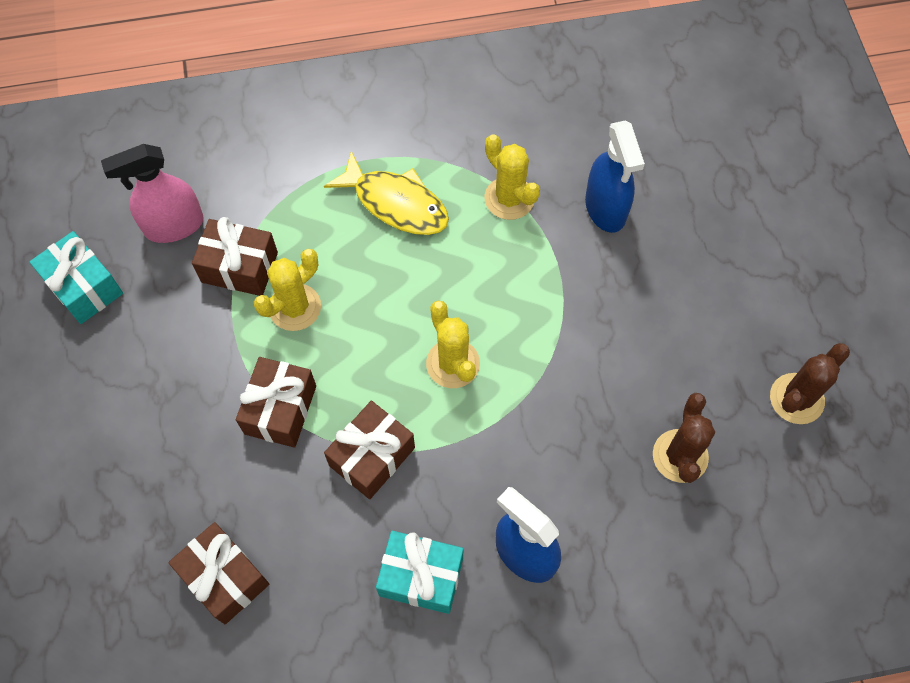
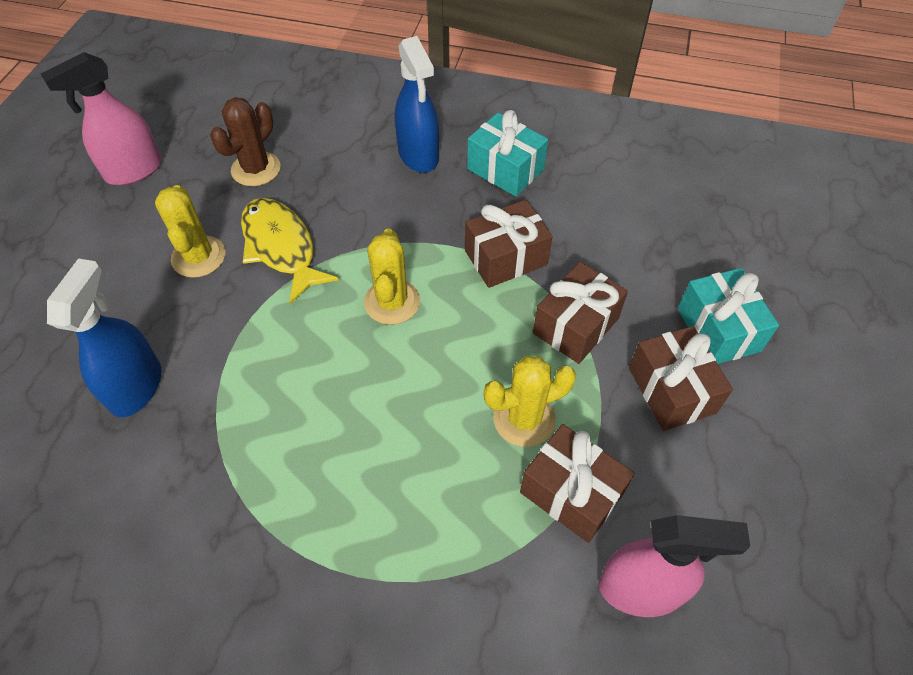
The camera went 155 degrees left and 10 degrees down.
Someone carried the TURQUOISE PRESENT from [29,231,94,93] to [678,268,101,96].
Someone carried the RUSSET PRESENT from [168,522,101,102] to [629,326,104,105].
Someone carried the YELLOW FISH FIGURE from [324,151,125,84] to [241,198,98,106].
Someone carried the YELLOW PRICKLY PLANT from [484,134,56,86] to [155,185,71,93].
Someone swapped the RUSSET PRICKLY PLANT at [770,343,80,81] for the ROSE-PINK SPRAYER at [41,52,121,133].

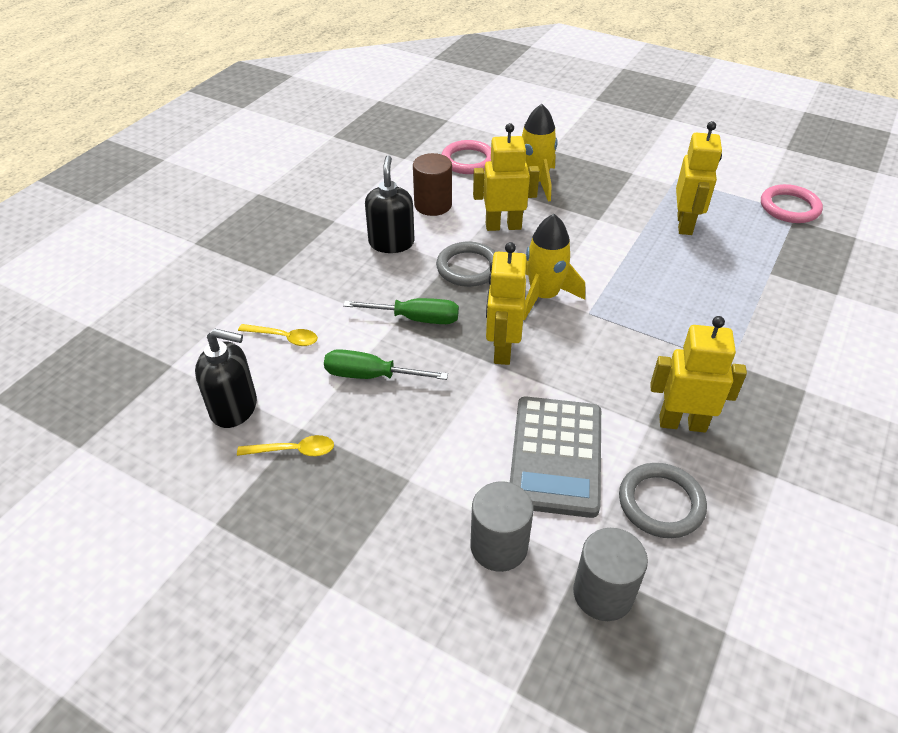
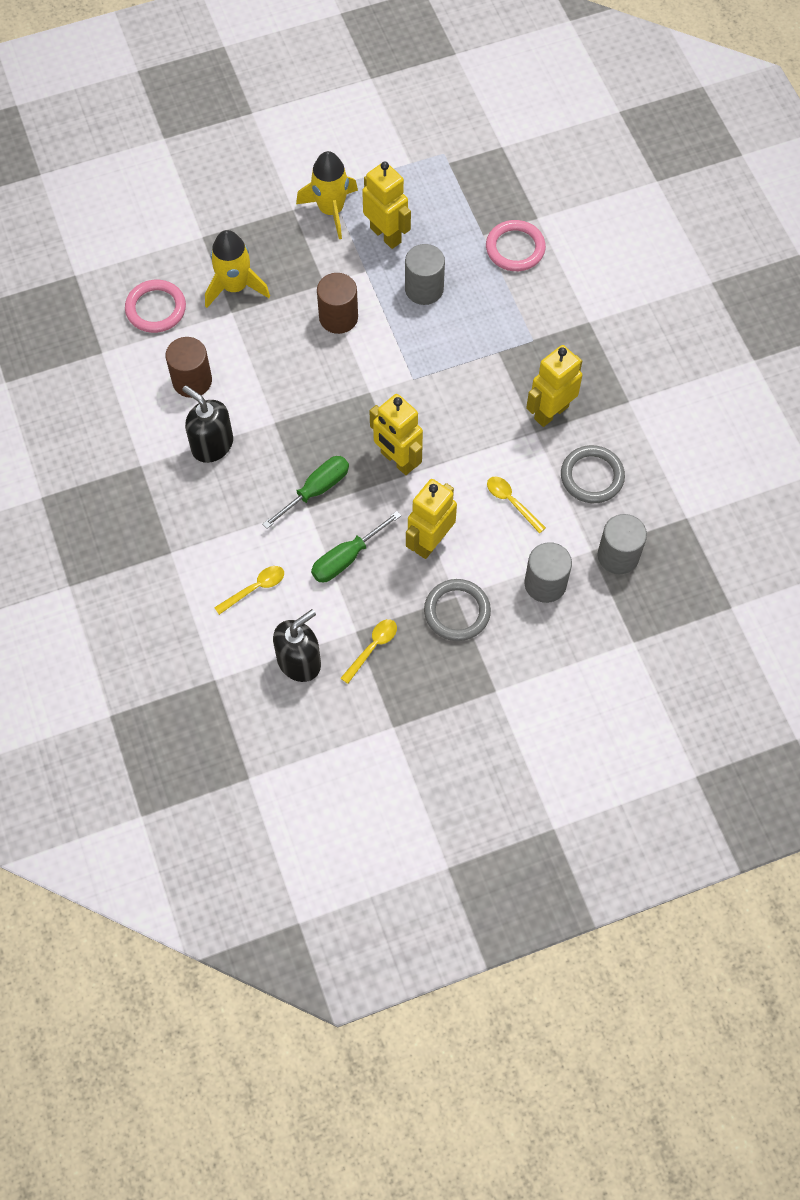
The camera went 50 degrees left and 20 degrees up.
Someone put down the RUSSET SOLID CYLINDER at [317,273,41,61].
Someone put down the GRAY SOLID CYLINDER at [405,244,40,61].
Someone carried the GRAY TORUS from [436,242,59,45] to [424,579,67,62].
Someone carried the YELLOW TOY ROBOT from [473,123,67,108] to [406,479,51,80].
Someone carried the YELLOW TOY ROCKET from [523,214,62,106] to [296,151,62,88].
Someone carried the ROSE-PINK TORUS from [761,184,62,39] to [486,220,60,51].
Someone swapped the GRAY ADDING MACHINE at [510,397,91,121] for the YELLOW SPOON at [487,476,59,57].

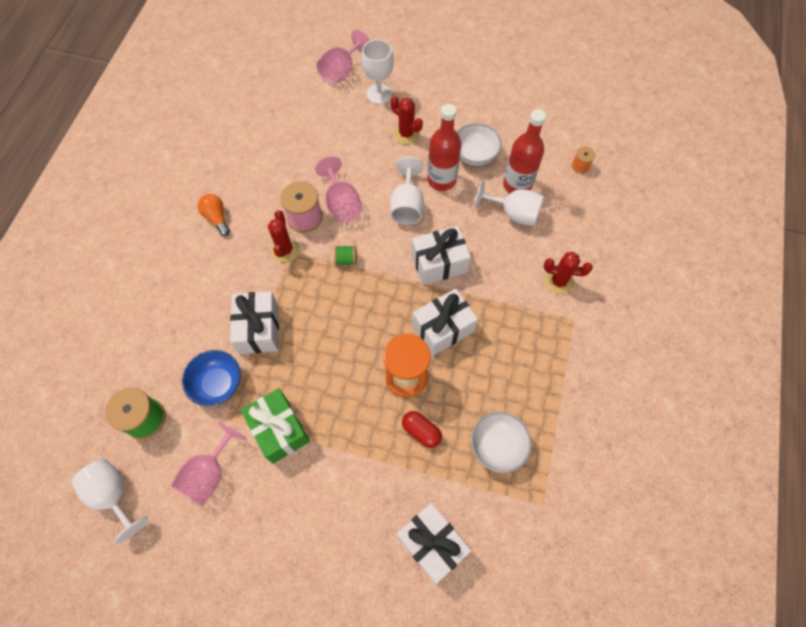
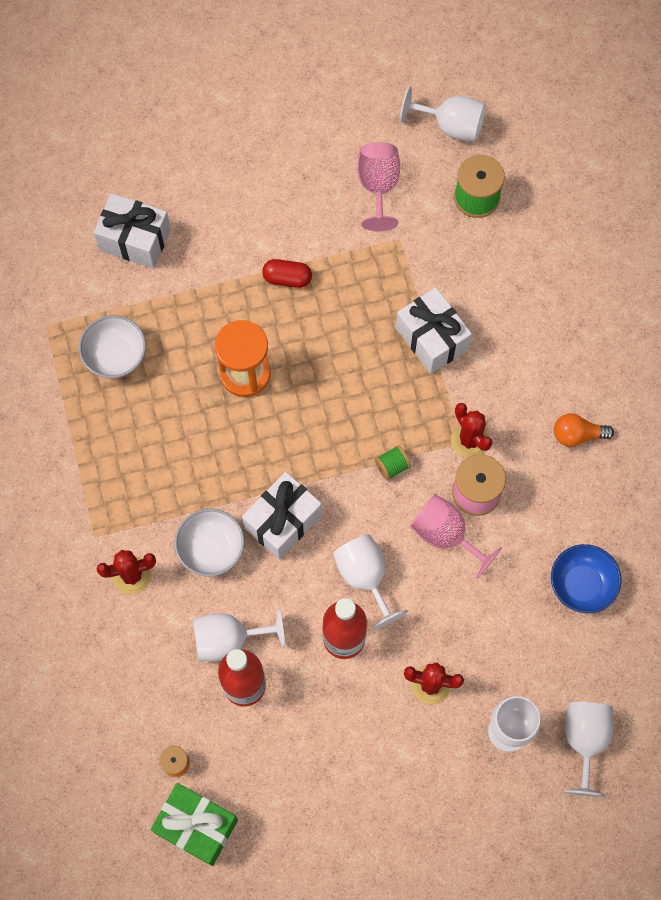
The camera went 150 degrees right and 5 degrees up.
Someone took away the WHITE PRESENT at [412,288,66,68].
Someone carried the BLUE SERVING BOWL from [182,350,59,56] to [551,544,71,69].
Someone carried the EMERALD PRESENT from [241,388,69,76] to [151,783,87,83].
Someone carried the CRIMSON PILL from [402,411,40,37] to [262,259,50,29].
Someone carried the WHITE SERVING BOWL from [457,123,45,43] to [174,508,71,69].
Someone repainted the ROSE-PINK CHALICE at [316,30,54,55], which became the WHITE CHALICE at [564,702,50,95].
Someone rotated the ORANGE-COLOURED LIGHT BULB at [197,194,33,42] by 150 degrees clockwise.

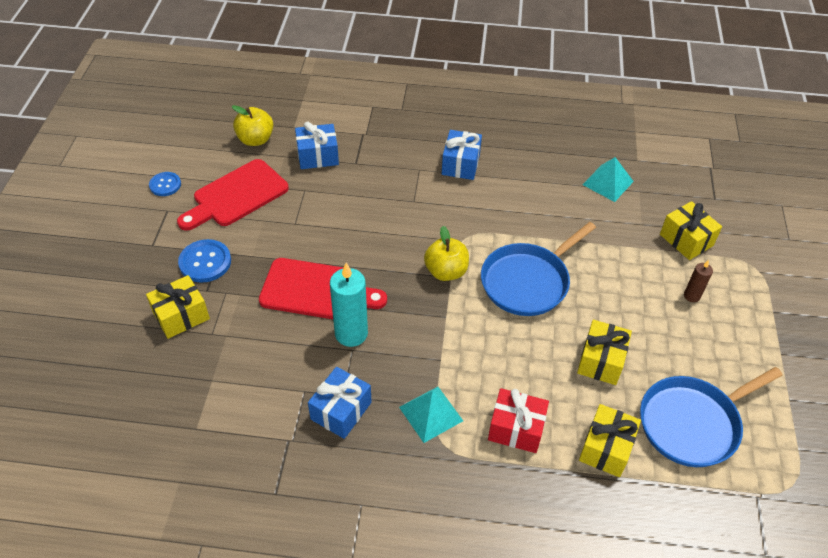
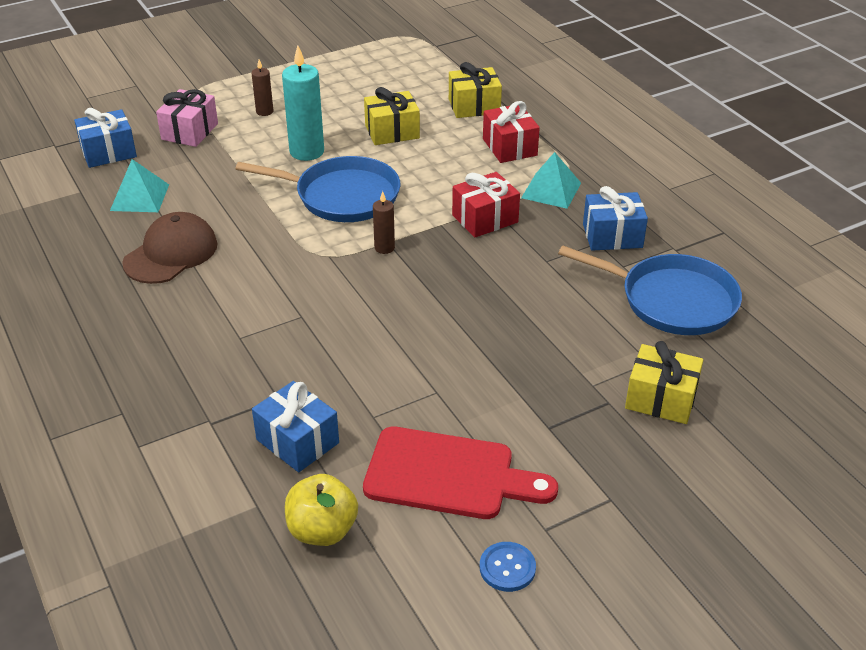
The camera went 125 degrees left and 10 degrees down.
Someone took away the BLUE SEWING BUTTON at [178,239,53,44].
Someone took away the CRIMSON BREAD BOARD at [259,258,128,61].
Someone put down the RUSSET CAP at [122,212,95,72].
Someone put down the CRIMSON PRESENT at [452,172,68,65].
Someone carried the TURQUOISE CANDLE from [330,263,38,84] to [282,45,42,116].
Someone carried the BLUE PRESENT from [442,130,40,50] to [74,108,63,60].
Someone carried the BLUE SKILLET from [640,367,143,100] to [558,246,184,89].
Someone swapped the YELLOW APPLE FRUIT at [424,226,45,55] for the RUSSET CANDLE at [373,191,22,63].
Someone repainted the YELLOW PRESENT at [660,201,62,59], which became the ROSE-PINK PRESENT at [156,89,62,58].

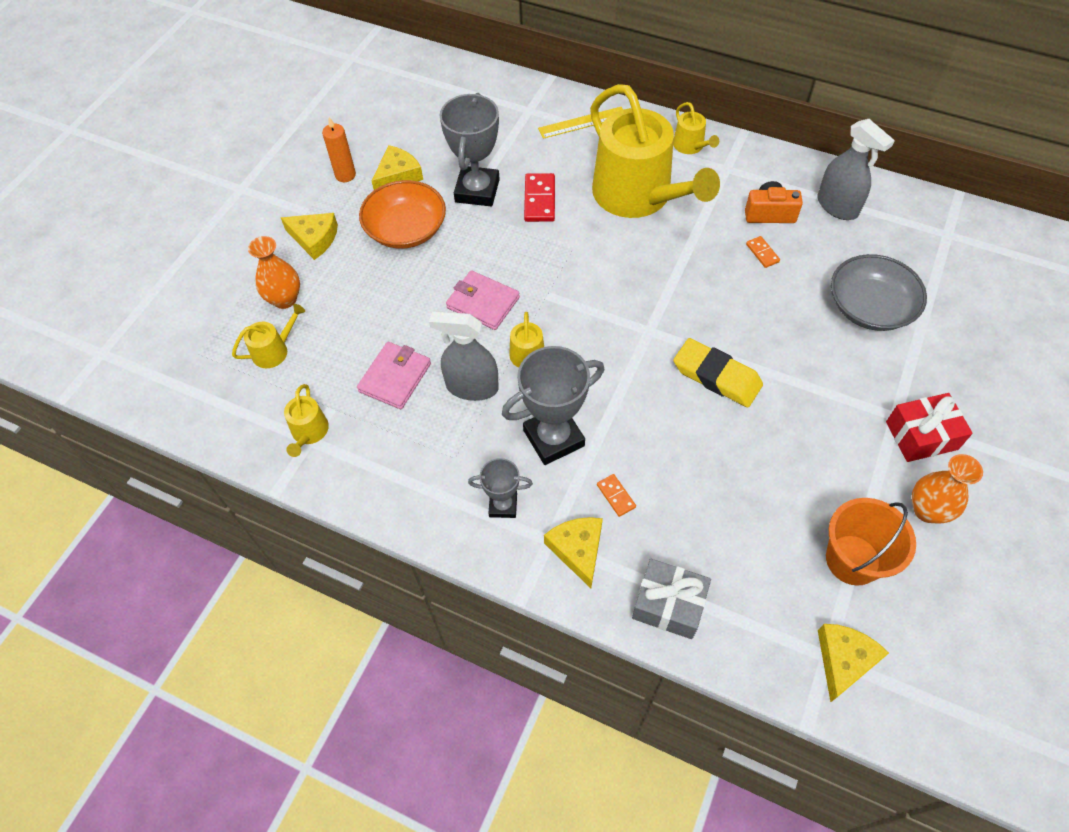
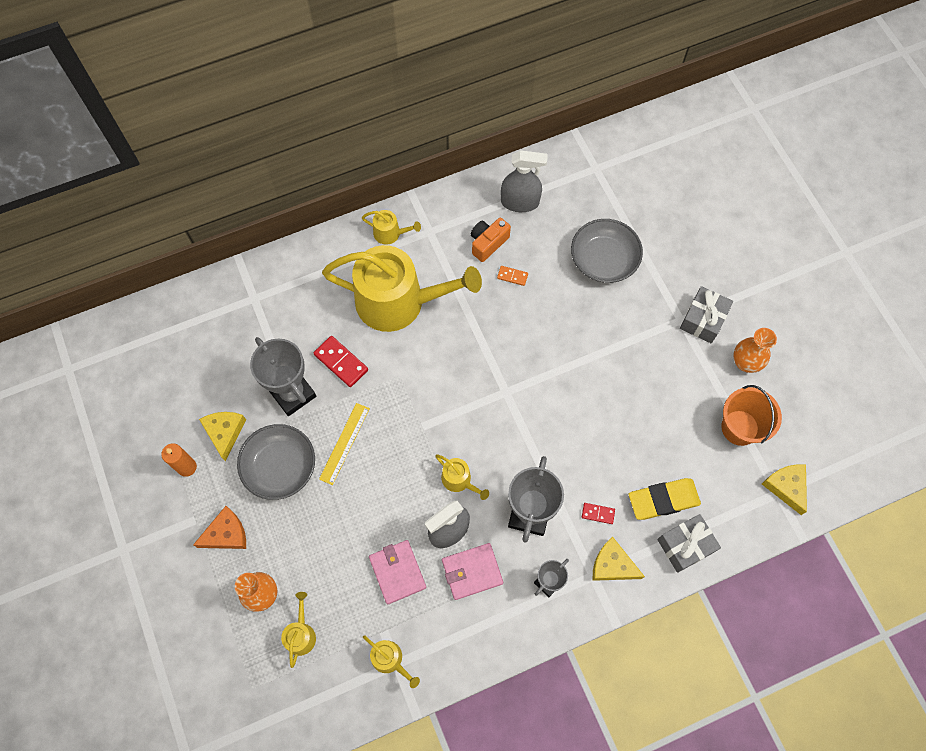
The camera went 50 degrees left and 10 degrees up.
Someone carried the ROSE-PINK BILLFOLD from [446,270,74,60] to [442,543,61,57].
Someone carried the YELLOW MEASURING STICK from [538,107,85,32] to [319,403,51,82].
Someone carried the YELLOW PENCIL ERASER from [673,338,90,70] to [629,478,72,42].
Someone repainted the YELLOW PIECE OF CHEESE at [281,213,57,47], which became the ORANGE-COLOURED PIECE OF CHEESE at [193,506,53,43].
Someone repainted the ORANGE-COLOURED SERVING BOWL at [359,180,87,69], which became the GRAY SERVING BOWL at [237,424,78,76].
Someone repainted the ORANGE-COLOURED DOMINO TILE at [597,474,39,43], which became the CRIMSON DOMINO TILE at [582,503,33,21].
Someone repainted the CRIMSON PRESENT at [886,393,87,69], which became the GRAY PRESENT at [680,286,53,57].

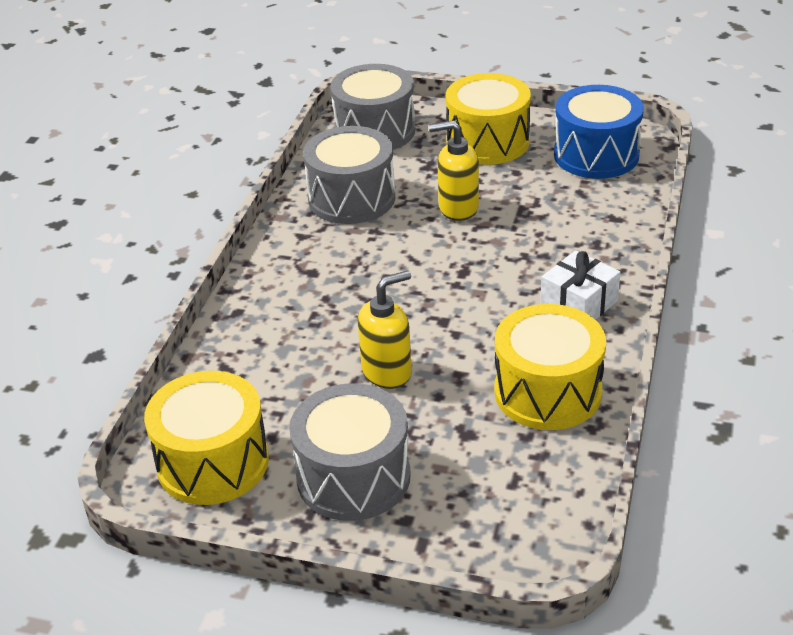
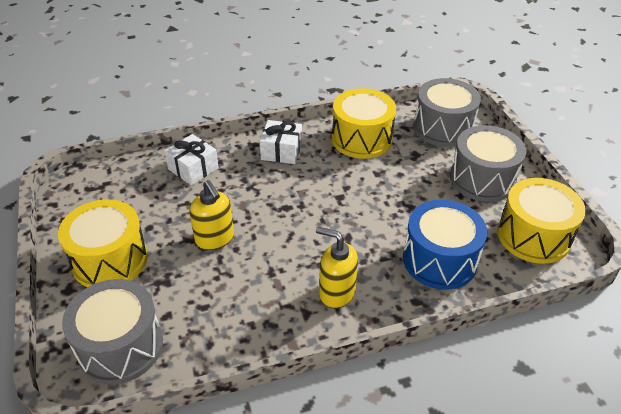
The camera went 125 degrees left and 5 degrees up.
Someone put down the WHITE PRESENT at [164,134,55,52].
Someone carried the GRAY SNARE DRUM from [303,126,92,98] to [413,78,68,69].
Someone carried the YELLOW PUMP BOTTLE from [358,270,54,119] to [316,227,42,81].
Someone carried the BLUE SNARE DRUM from [554,85,90,94] to [403,200,84,90].

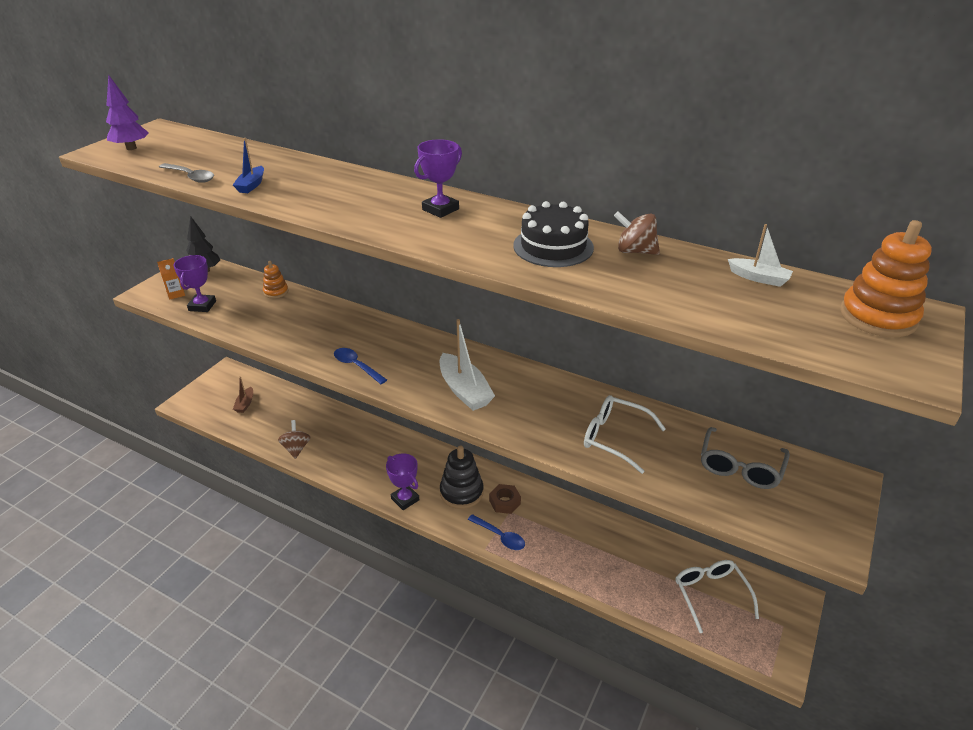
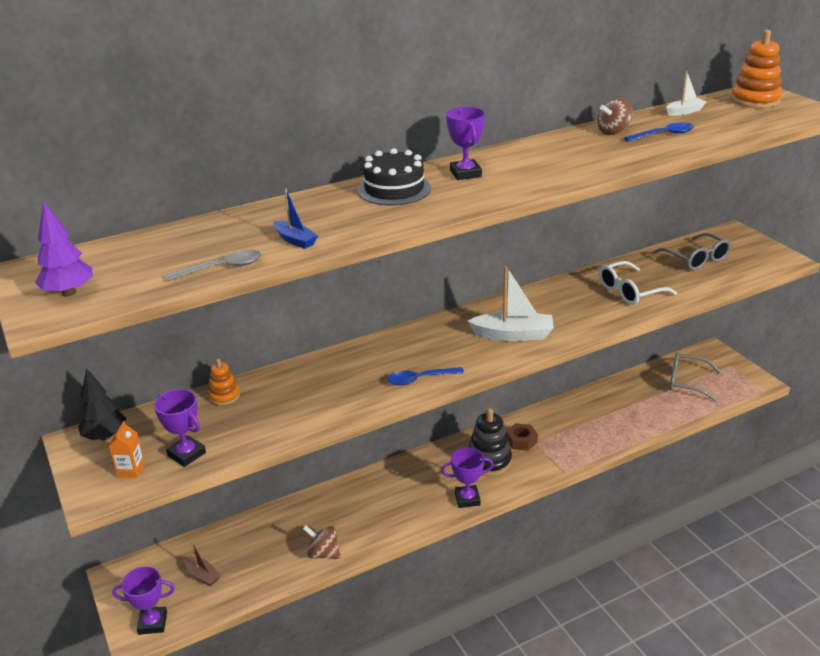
The camera went 55 degrees left and 5 degrees down.
Someone put down the VIOLET PRIZE CUP at [112,566,63,69].
Someone carried the BLUE SPOON from [468,514,57,36] to [624,122,70,20].
Someone carried the BLACK LAYER CAKE from [513,201,81,66] to [358,148,73,58].
Someone repainted the WHITE GLASSES at [676,560,83,73], which became the GRAY GLASSES at [670,352,51,50].

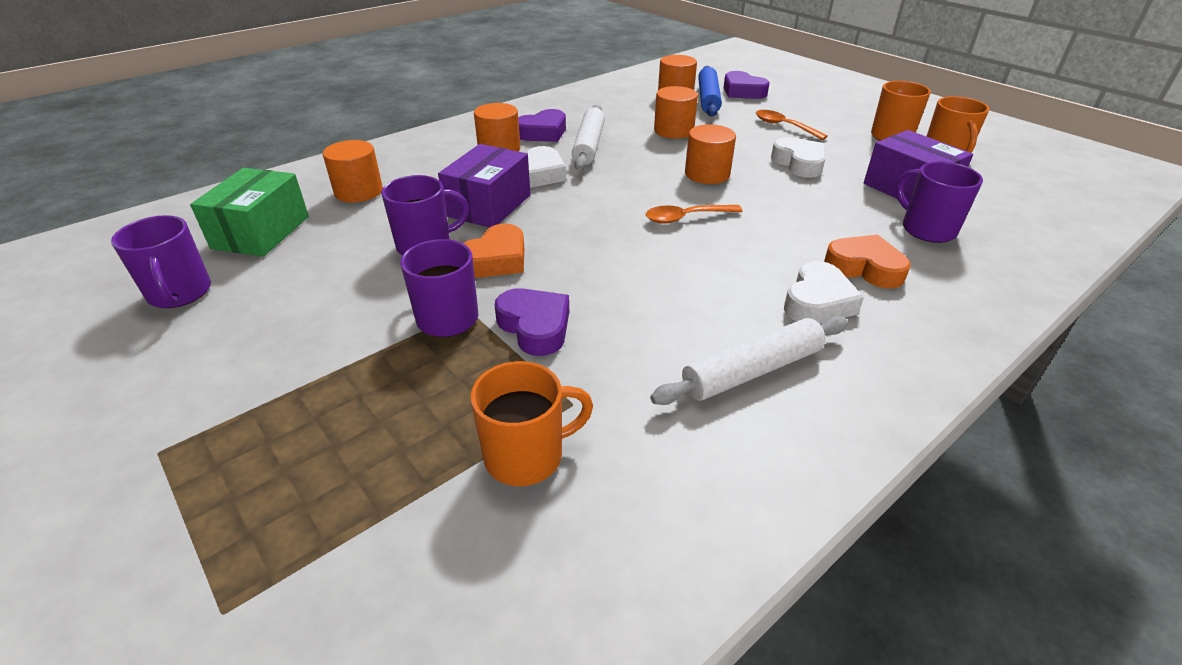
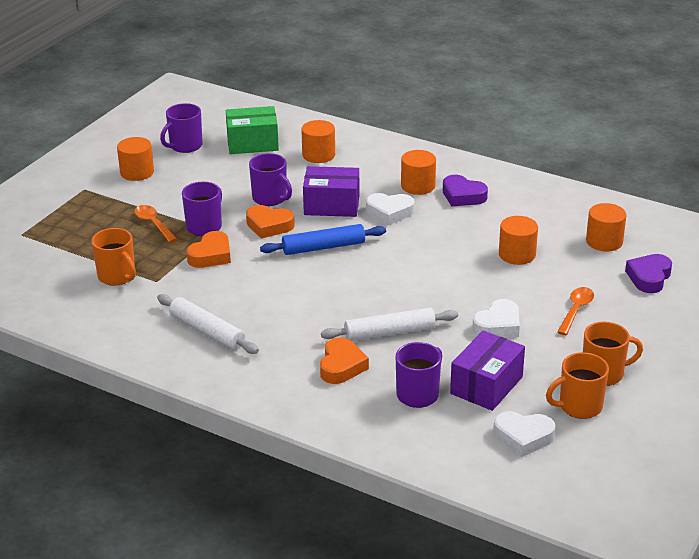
The camera went 70 degrees right and 5 degrees down.
Someone carried the WHITE PASTRY ROLLER from [572,105,33,65] to [321,308,137,33].
Someone carried the ORANGE-COLOURED SPOON from [646,205,96,19] to [134,205,43,38].
Someone carried the ORANGE-COLOURED SOLID CYLINDER from [685,124,51,60] to [117,137,37,44].
Someone carried the BLUE PASTRY ROLLER from [698,66,24,51] to [260,224,126,31].
Someone carried the WHITE HEART from [784,261,80,63] to [493,411,63,46].
Someone repainted the VIOLET HEART at [495,288,74,68], which became the ORANGE-COLOURED HEART at [186,231,45,37].

